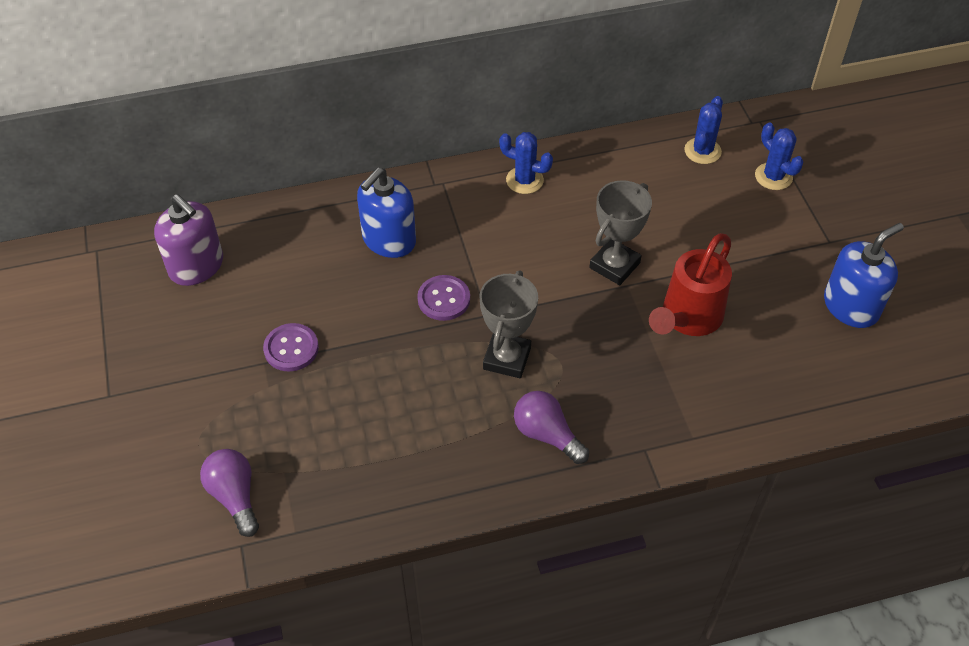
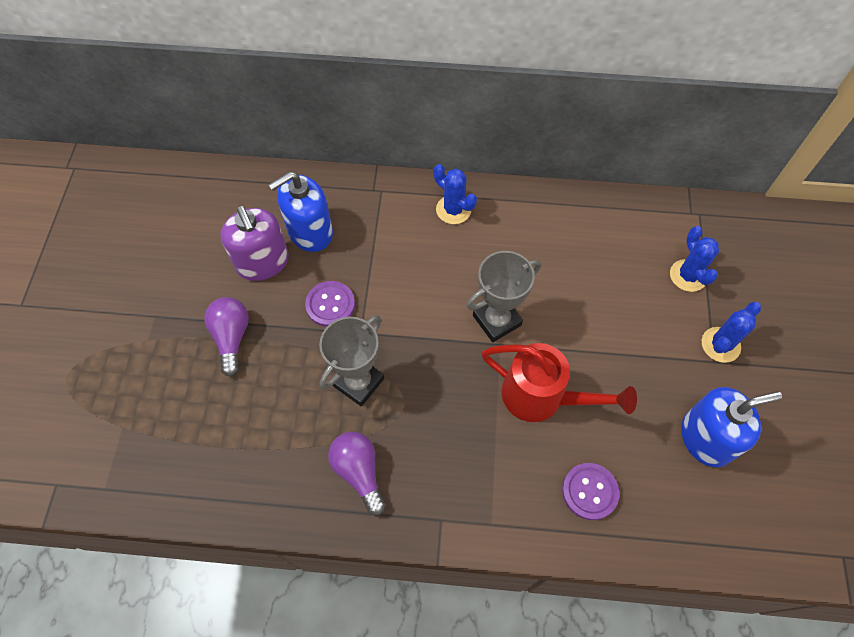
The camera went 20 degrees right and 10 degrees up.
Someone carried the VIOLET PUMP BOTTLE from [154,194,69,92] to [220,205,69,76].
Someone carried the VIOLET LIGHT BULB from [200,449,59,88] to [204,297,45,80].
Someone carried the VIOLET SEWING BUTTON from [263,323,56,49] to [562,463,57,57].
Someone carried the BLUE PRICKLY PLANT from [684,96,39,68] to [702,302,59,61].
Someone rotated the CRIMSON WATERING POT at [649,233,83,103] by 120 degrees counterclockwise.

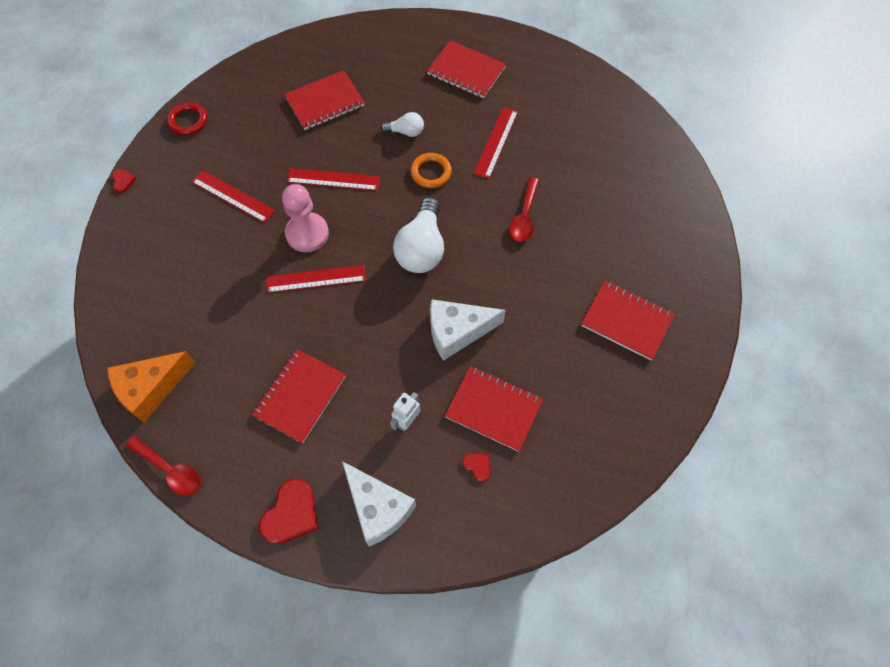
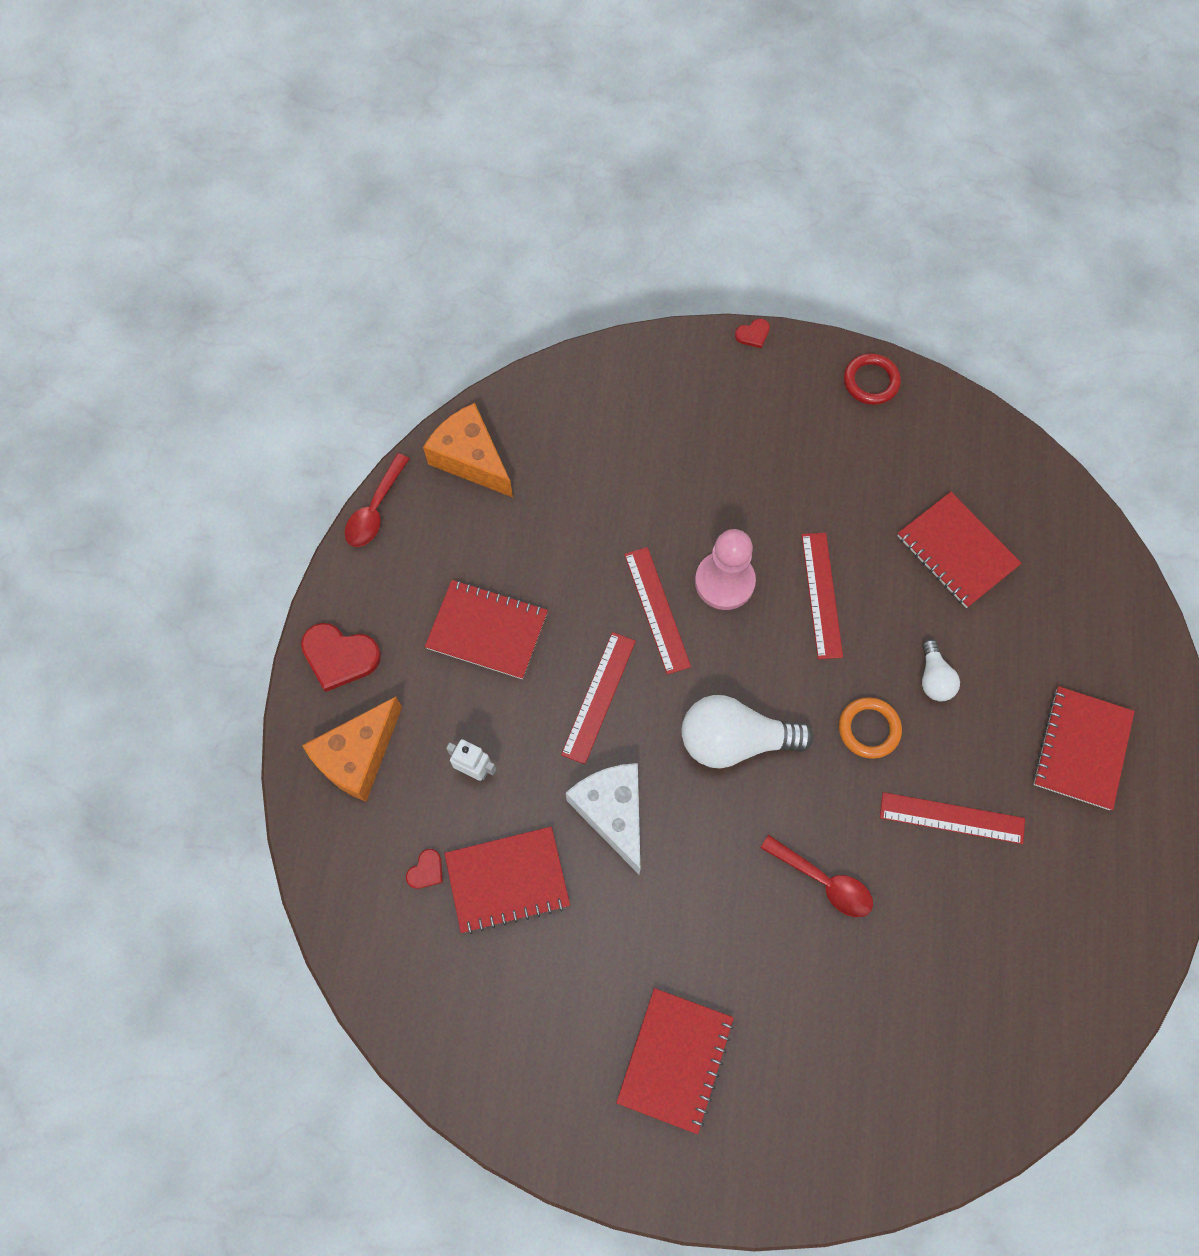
The camera went 80 degrees right and 5 degrees up.
Someone carried the CRIMSON MEASURING STICK from [192,170,83,53] to [561,632,75,132].
Someone repainted the WHITE PIECE OF CHEESE at [342,461,74,85], which became the ORANGE-COLOURED PIECE OF CHEESE at [302,697,100,104].
Someone rotated the CRIMSON EXERCISE BOOK at [445,366,98,86] by 60 degrees clockwise.
Someone rotated the CRIMSON SPOON at [509,177,30,65] by 150 degrees counterclockwise.

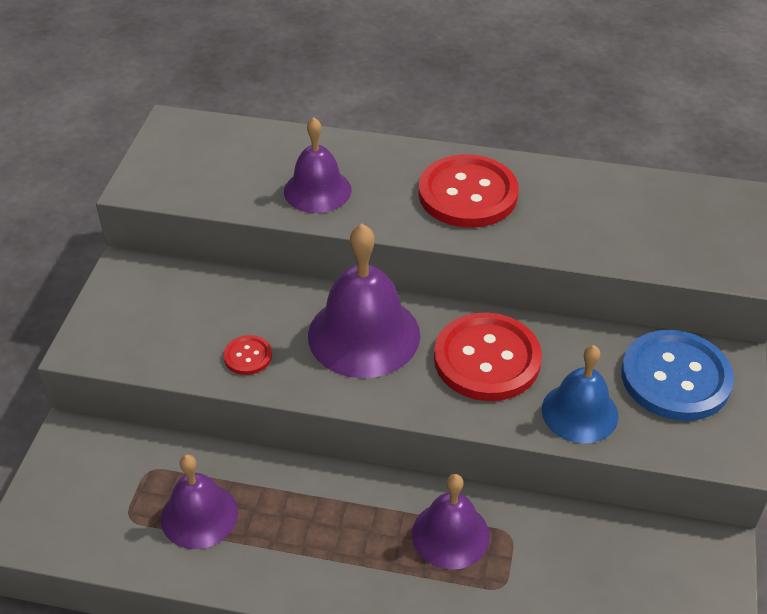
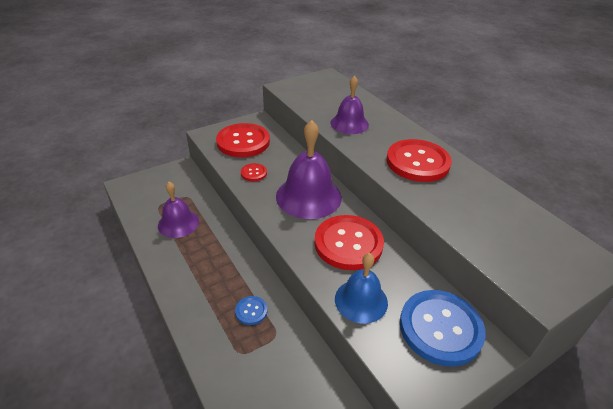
The camera went 45 degrees right and 5 degrees down.
Someone put down the CRIMSON SEWING BUTTON at [216,123,54,34].
Someone swapped the VIOLET BELL at [412,474,78,96] for the BLUE SEWING BUTTON at [235,296,33,29].

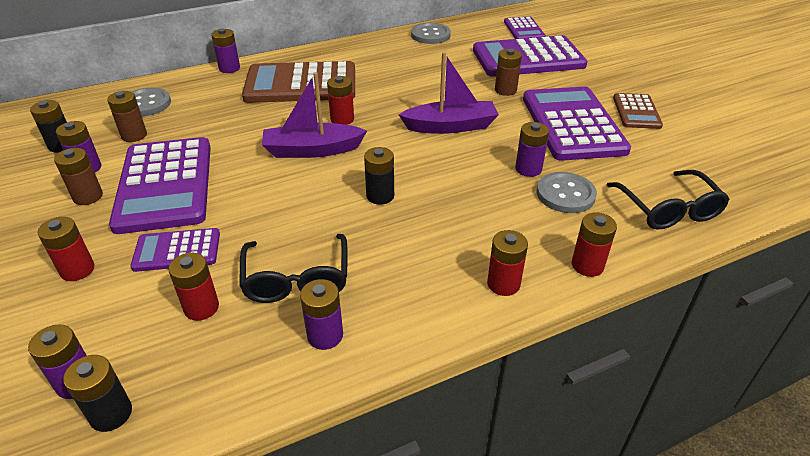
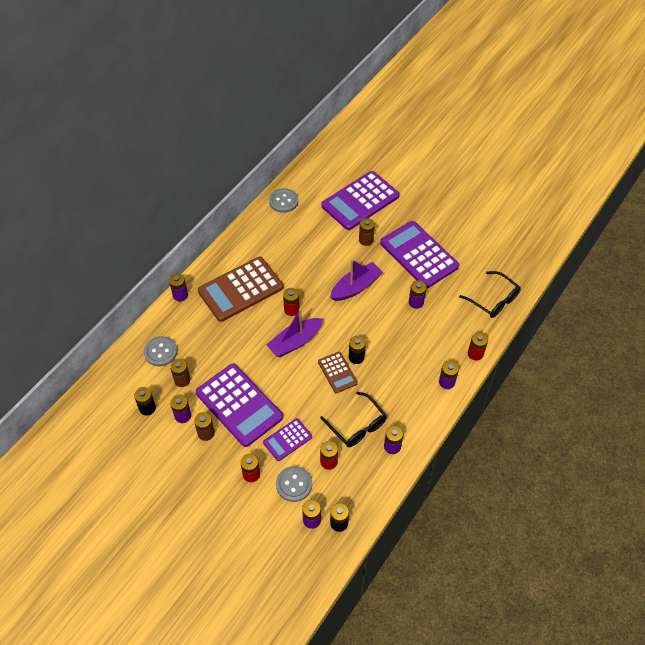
The camera went 30 degrees left and 15 degrees up.
Someone took away the VIOLET ADDING MACHINE at [504,16,42,23].
Someone carried the GRAY SEWING BUTTON from [537,172,60,41] to [276,466,36,36].
Someone carried the RUSSET ADDING MACHINE from [613,93,50,36] to [318,352,40,42].
Someone repainted the CRIMSON POWER CELL at [487,230,41,66], which became the VIOLET POWER CELL at [439,361,20,28].

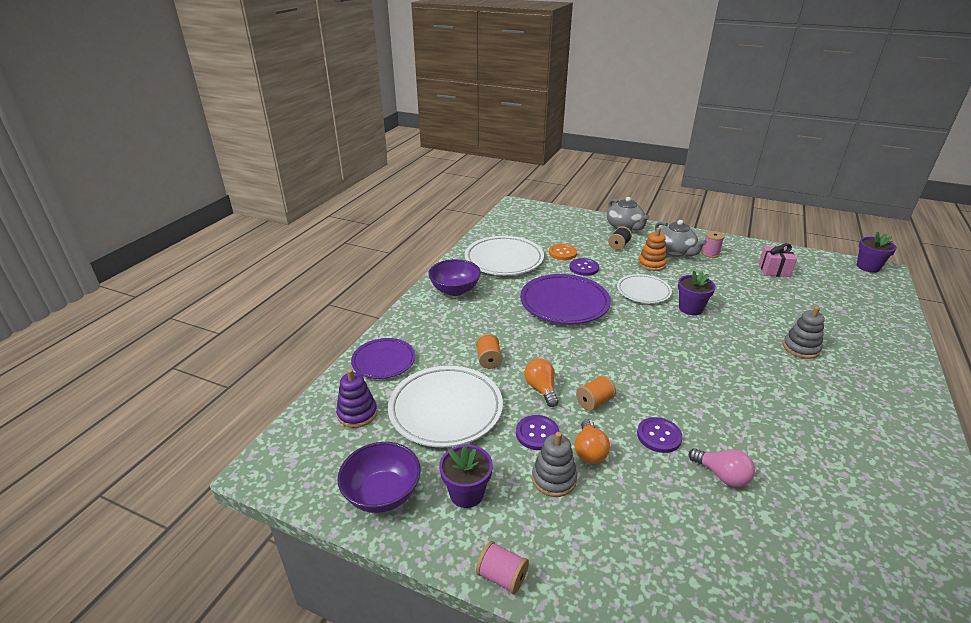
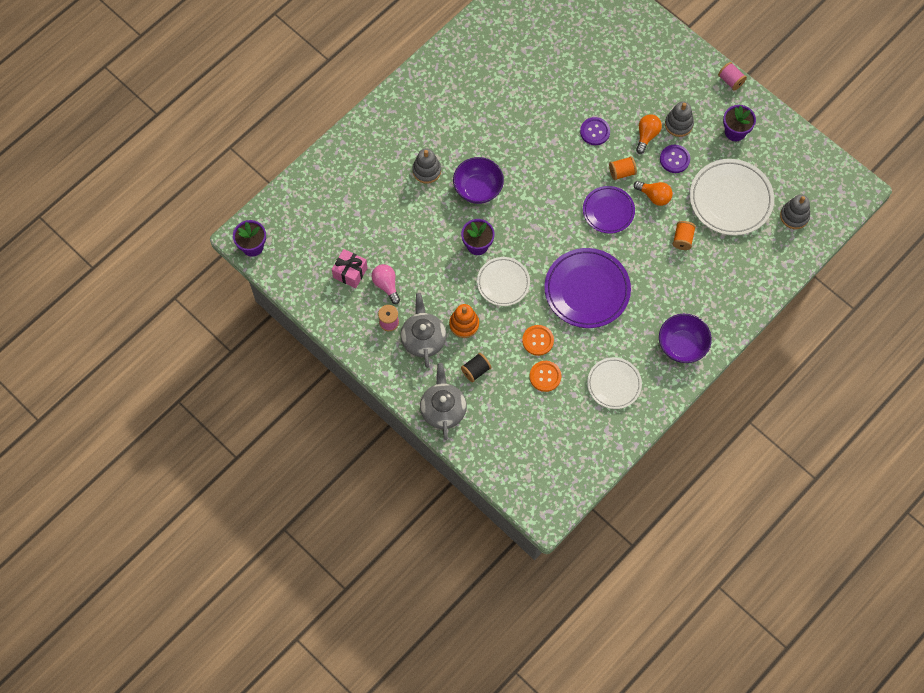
The camera went 160 degrees left and 35 degrees up.
Someone carried the VIOLET SERVING BOWL from [337,442,84,71] to [453,157,51,47].
Someone carried the VIOLET DINNER PLATE from [351,338,64,41] to [583,186,52,48].
Someone carried the ROSE-PINK LIGHT BULB from [689,448,66,39] to [372,264,28,40].
Someone repainted the VIOLET RING STACKER at [336,369,41,59], which became the GRAY RING STACKER at [780,194,30,35].
Someone repainted the VIOLET SEWING BUTTON at [569,258,30,18], which became the ORANGE-COLOURED SEWING BUTTON at [522,325,32,31].
Someone rotated the ORANGE-COLOURED LIGHT BULB at [524,358,35,49] by 60 degrees counterclockwise.
Someone scaled the WHITE DINNER PLATE at [465,236,79,39] by 0.62.

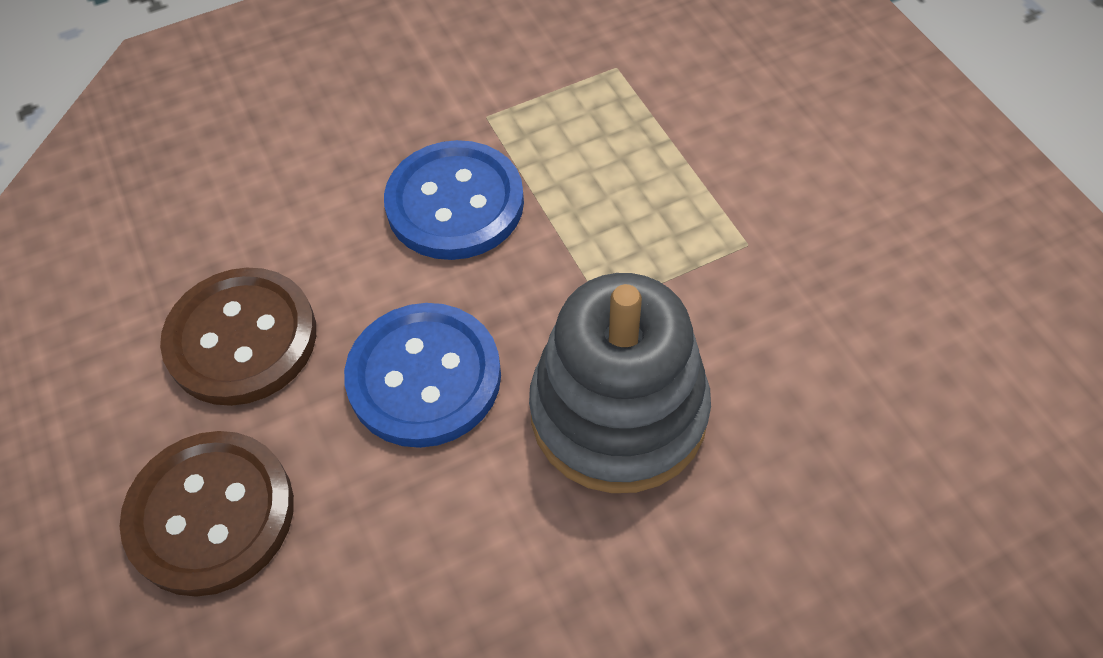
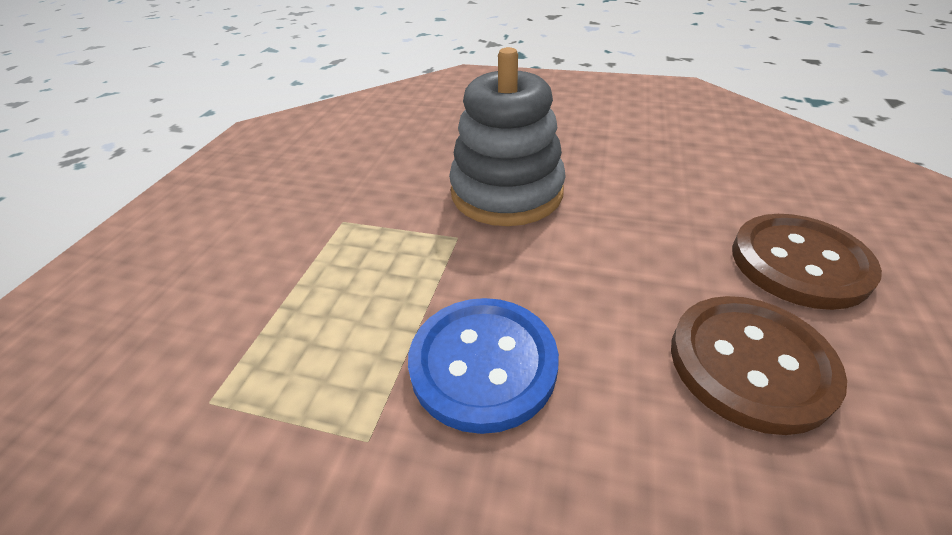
The camera went 140 degrees left and 15 degrees down.
Someone took away the BLUE SEWING BUTTON at [344,303,157,145].

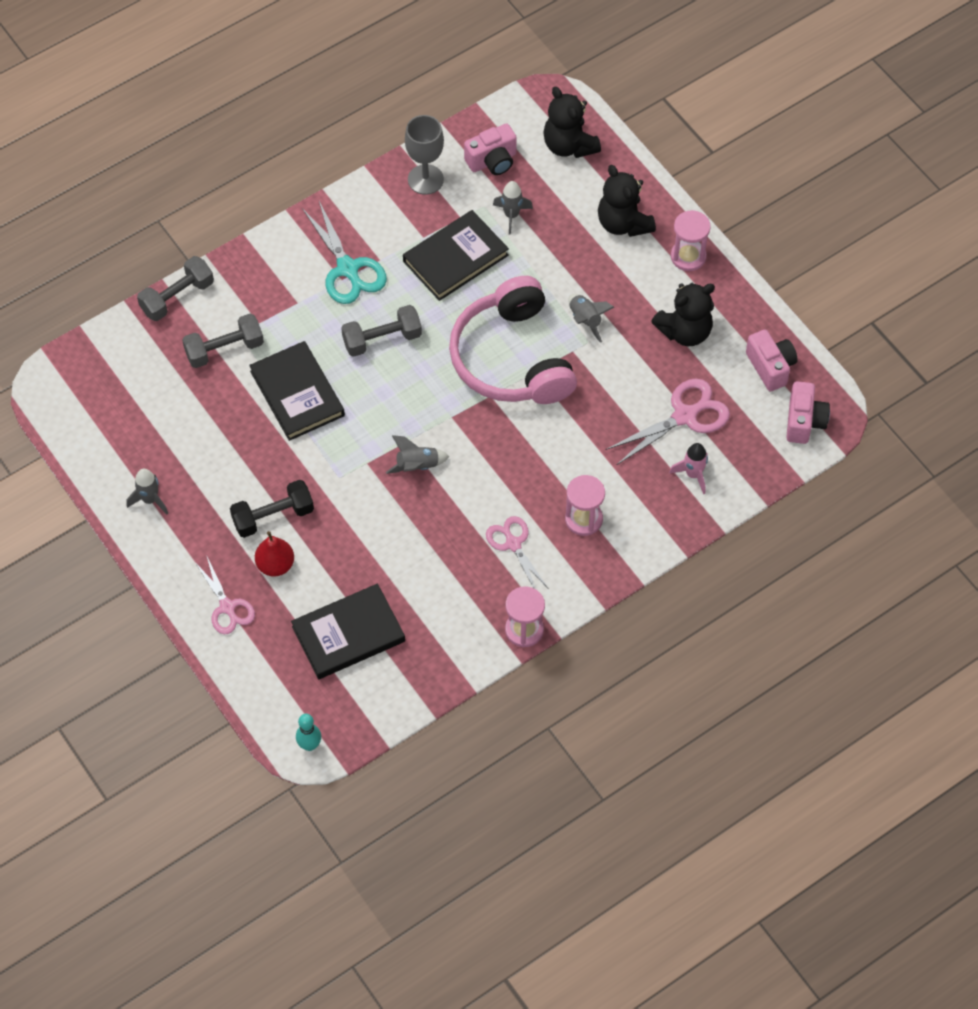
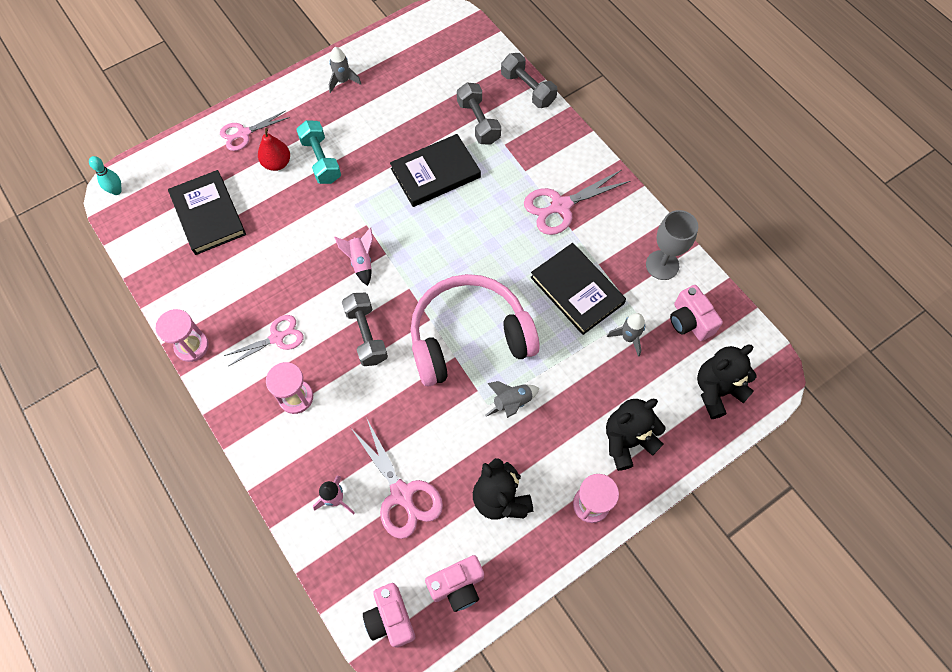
The camera went 90 degrees right and 5 degrees up.
Someone carried the GRAY DUMBBELL from [341,305,81,52] to [342,293,46,73].
Someone repainted the BLACK DUMBBELL at [230,480,84,58], which became the TURQUOISE DUMBBELL at [296,120,45,64].
Someone repainted the TURQUOISE SCISSORS at [302,201,85,103], which became the ROSE-PINK SCISSORS at [524,170,106,65].
Someone repainted the GRAY TOY ROCKET at [386,435,64,39], which became the ROSE-PINK TOY ROCKET at [334,228,39,58].
Someone rotated the ROSE-PINK PHOTO CAMERA at [786,381,44,63] by 60 degrees clockwise.

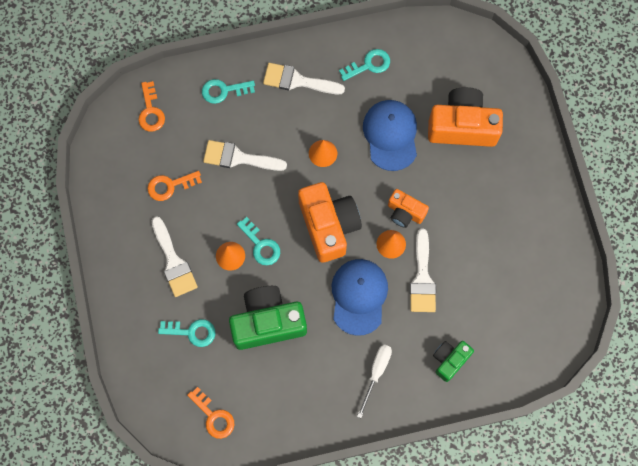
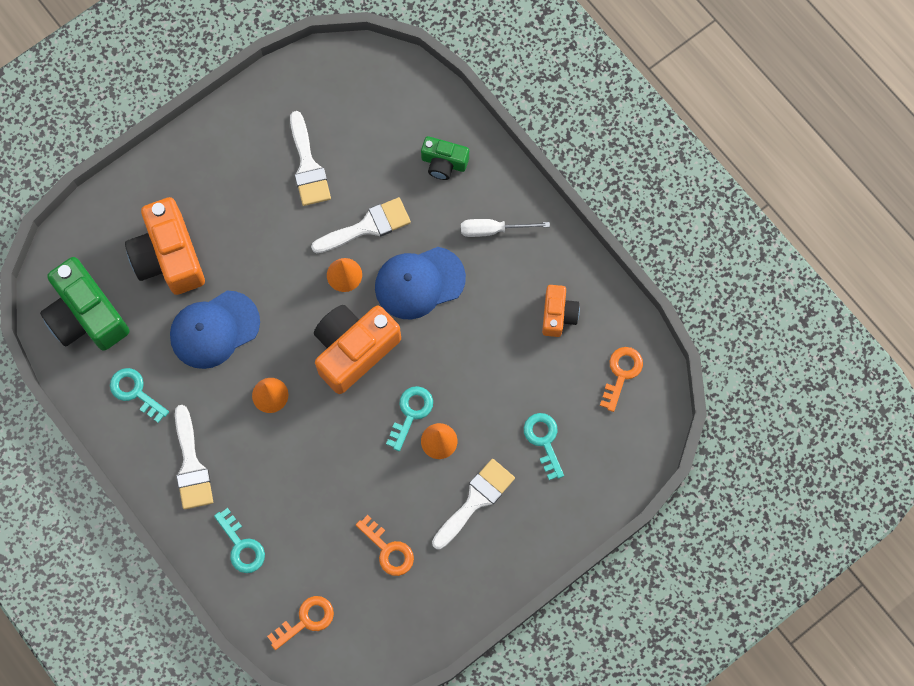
The camera went 115 degrees left and 0 degrees up.
Someone carried the WHITE PAINT BRUSH from [203,140,84,31] to [290,111,41,95].
Someone carried the EMERALD PHOTO CAMERA from [229,286,78,64] to [40,257,89,94].
Someone carried the ORANGE-COLOURED PHOTO CAMERA from [388,189,41,39] to [542,285,38,52].

